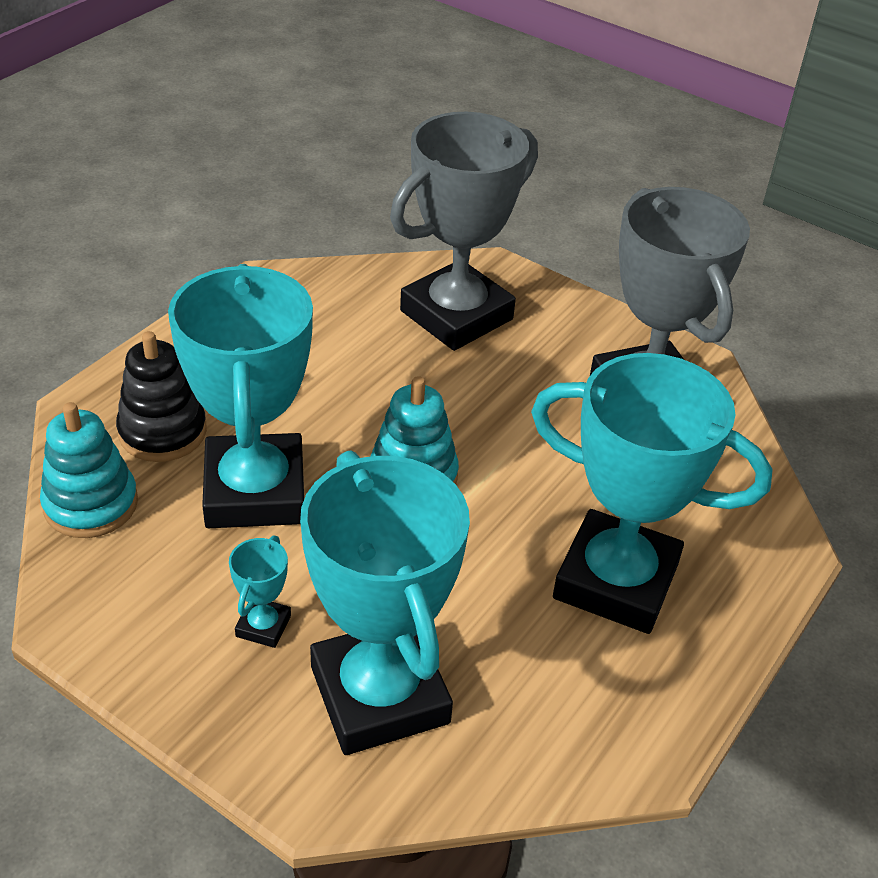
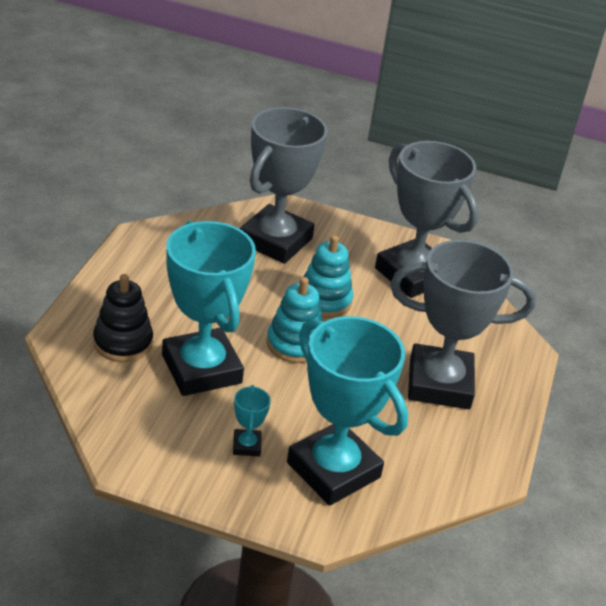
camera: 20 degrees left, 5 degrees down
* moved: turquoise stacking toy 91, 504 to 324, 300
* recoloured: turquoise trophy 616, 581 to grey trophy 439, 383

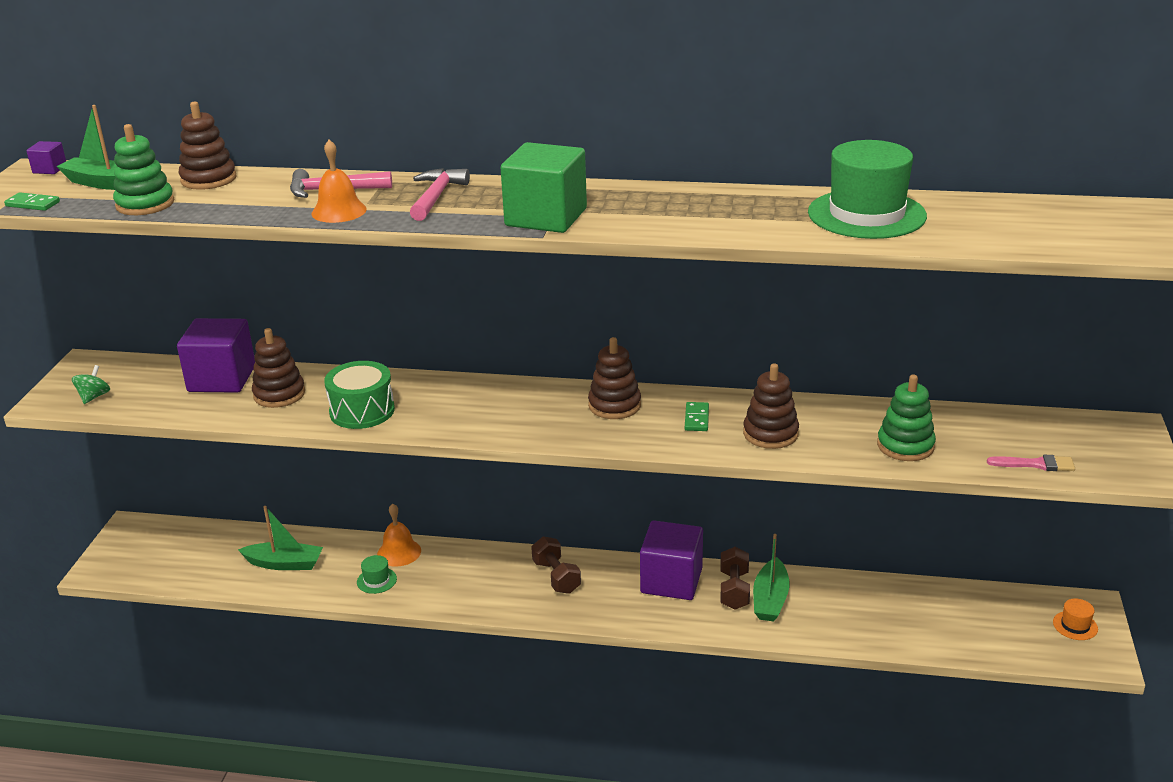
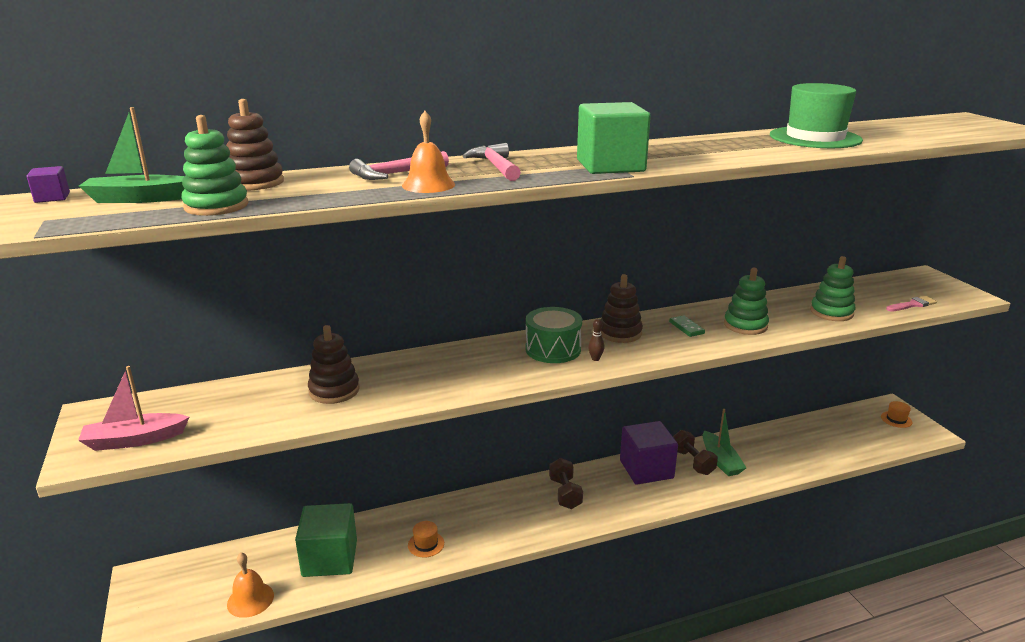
camera: 30 degrees left, 5 degrees down
* removed: leaf-green domino 32, 204
* replaced: leaf-green whirligig 94, 397 to rosy toy boat 134, 440
* removed: purple cube 222, 379
* replaced: leaf-green toy boat 284, 563 to leaf-green cube 330, 558
* moved: leaf-green toy drum 362, 411 to 553, 349
* recoloured: leaf-green tall hat 376, 580 to bright orange tall hat 426, 544
* moved: bright orange hand bell 399, 552 to 250, 599
* turned: russet dumbbell 556, 577 = 565, 493 45 degrees clockwise
* recoloured: russet stacking toy 770, 434 to leaf-green stacking toy 745, 325
* added: russet tenpin 595, 359

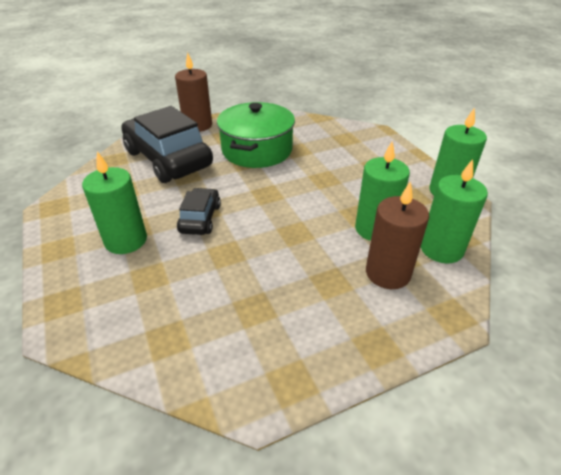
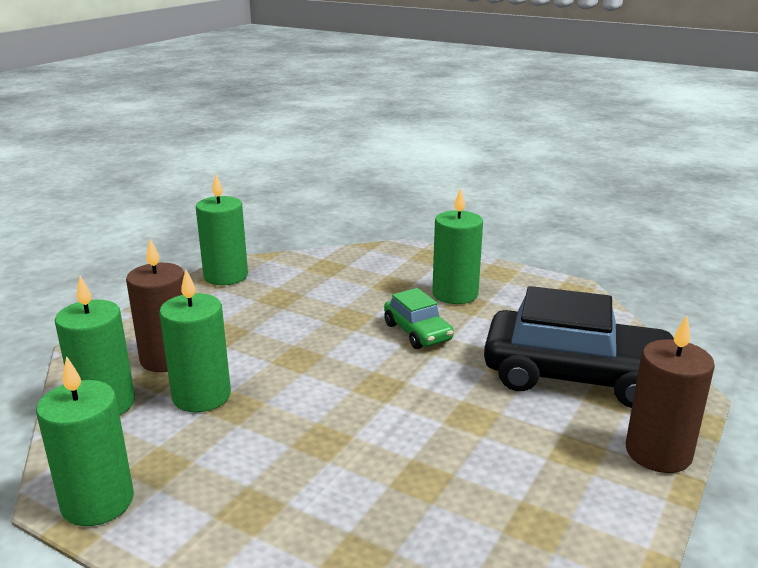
camera: 145 degrees right, 15 degrees down
* recoloured: jet-black automobile 200, 218 to leaf-green automobile 417, 332
* removed: leaf-green cooking pot 257, 150
* added: leaf-green candle 226, 276

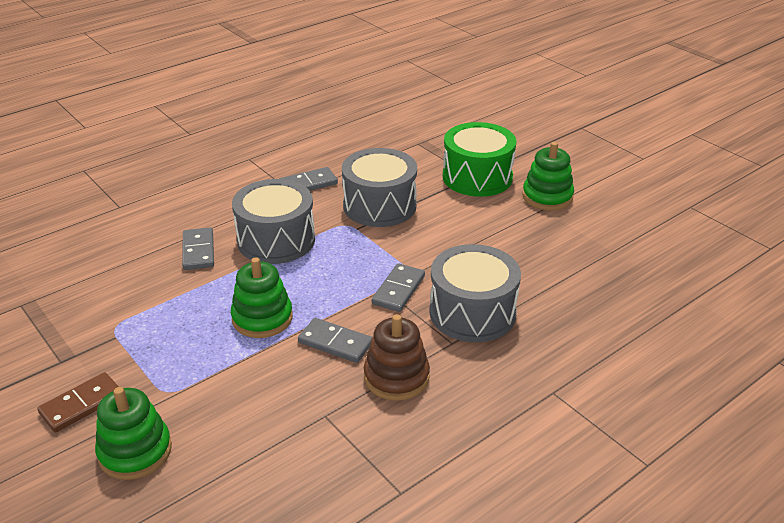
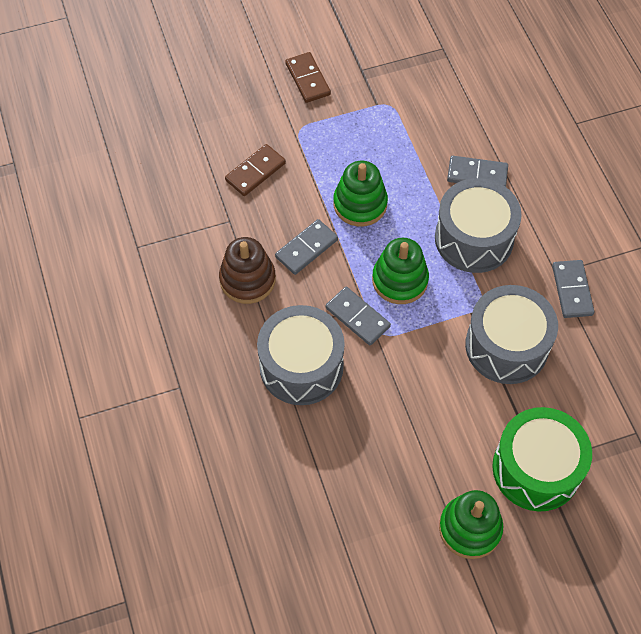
camera: 110 degrees right, 25 degrees up
* moved: leaf-green stacking toy 135, 451 to 400, 280
* added: russet domino 255, 172

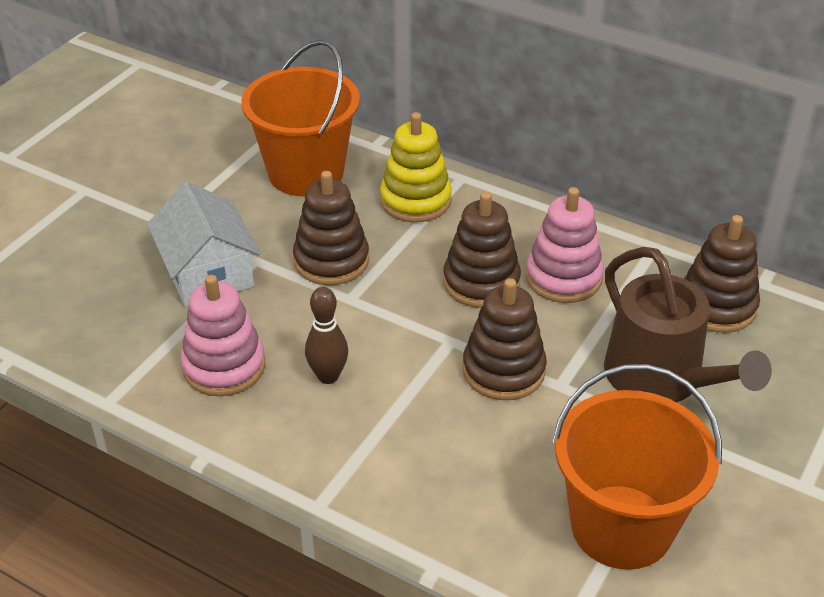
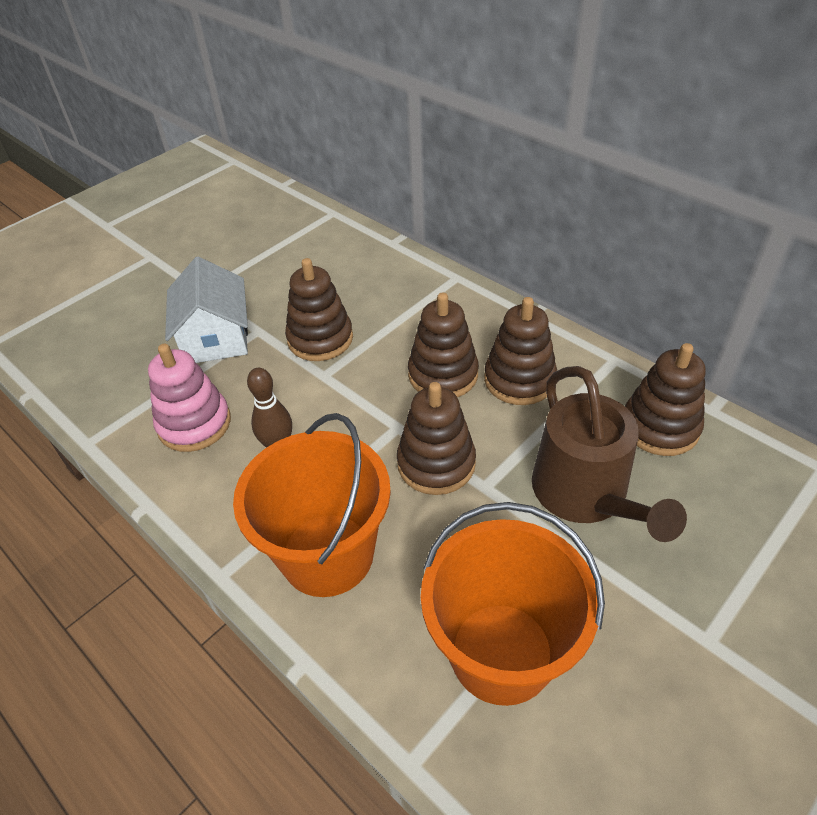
camera: 15 degrees right, 5 degrees up
* moved: bright orange bucket 306, 173 to 327, 554
* removed: golden stacking toy 415, 200
* recoloured: rosy stacking toy 563, 277 to russet stacking toy 519, 379

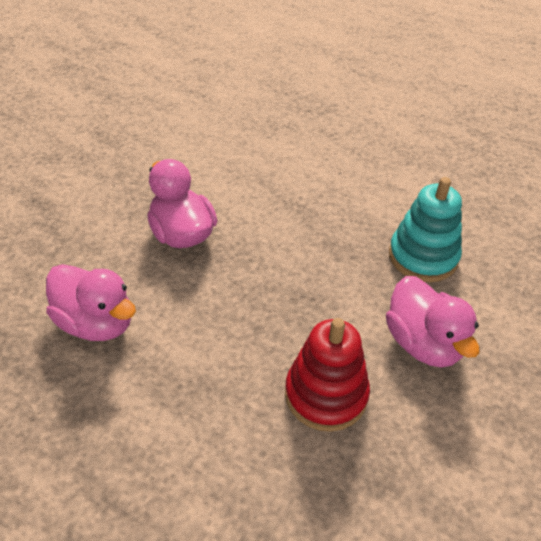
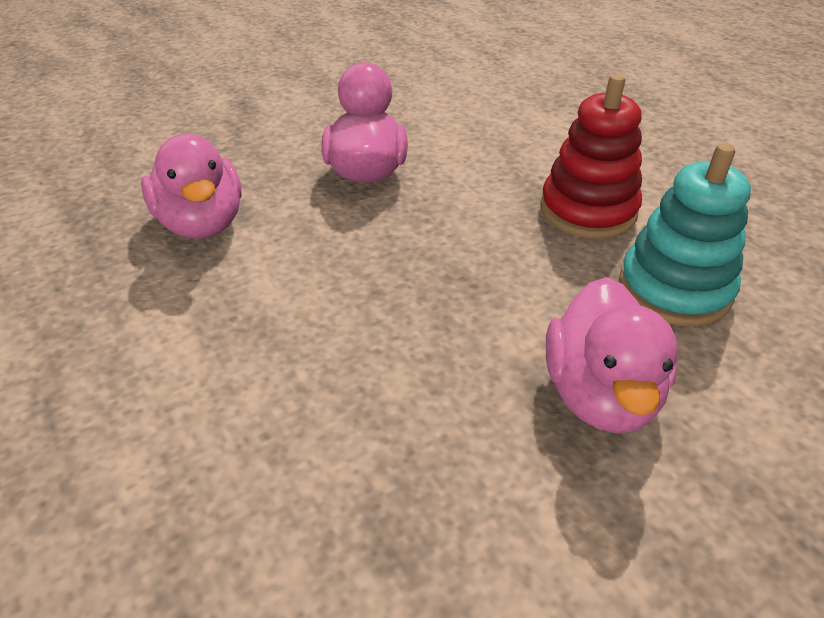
camera: 30 degrees right, 5 degrees down
* moved: crimson stacking toy 326, 394 to 588, 210

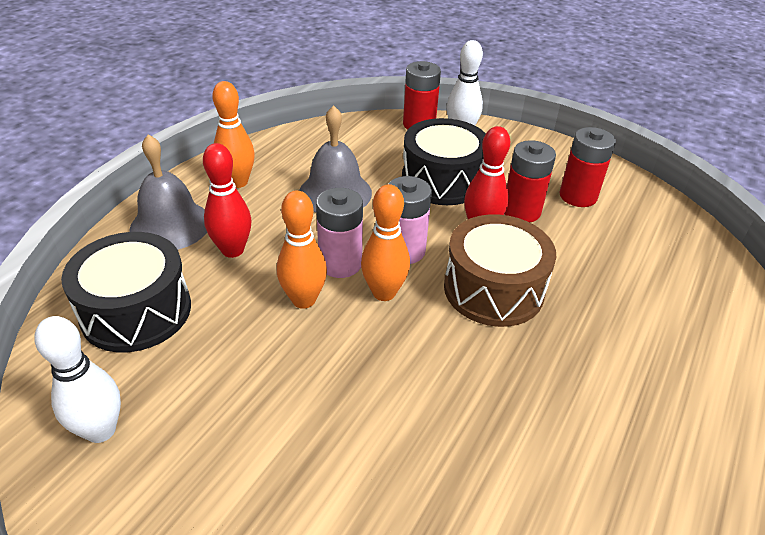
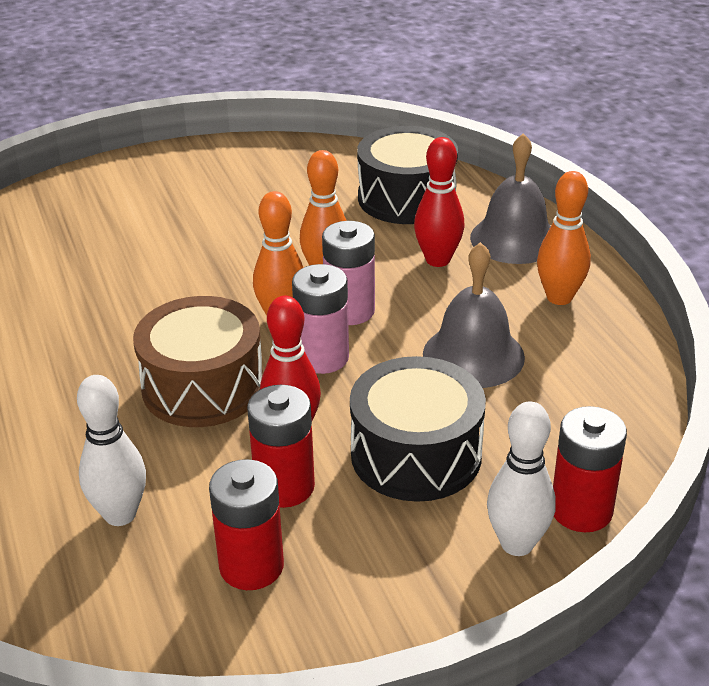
camera: 130 degrees right, 5 degrees down
* moved: snow-white tenpin 101, 430 to 120, 514

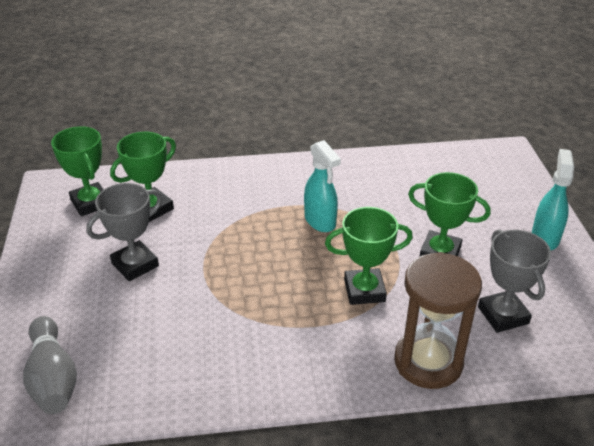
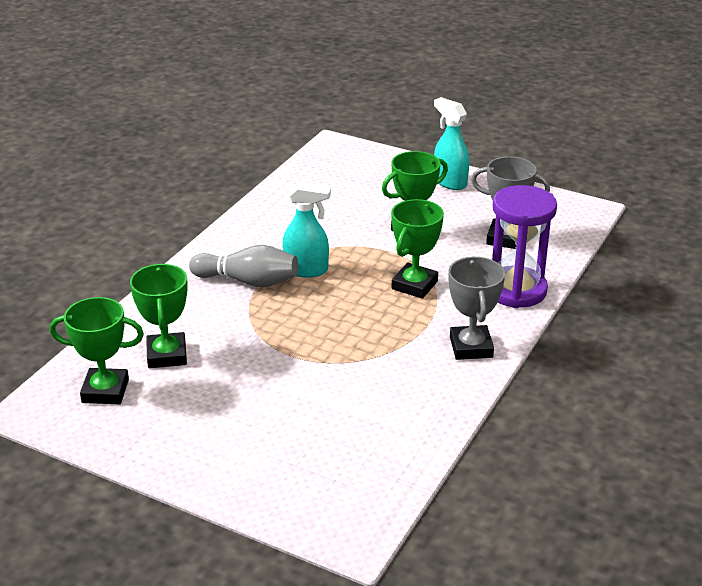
camera: 55 degrees left, 5 degrees down
* moved: grey tenpin 53, 378 to 248, 281
* moved: grey trophy 135, 264 to 471, 347
* recoloured: russet hourglass 428, 362 to purple hourglass 516, 290

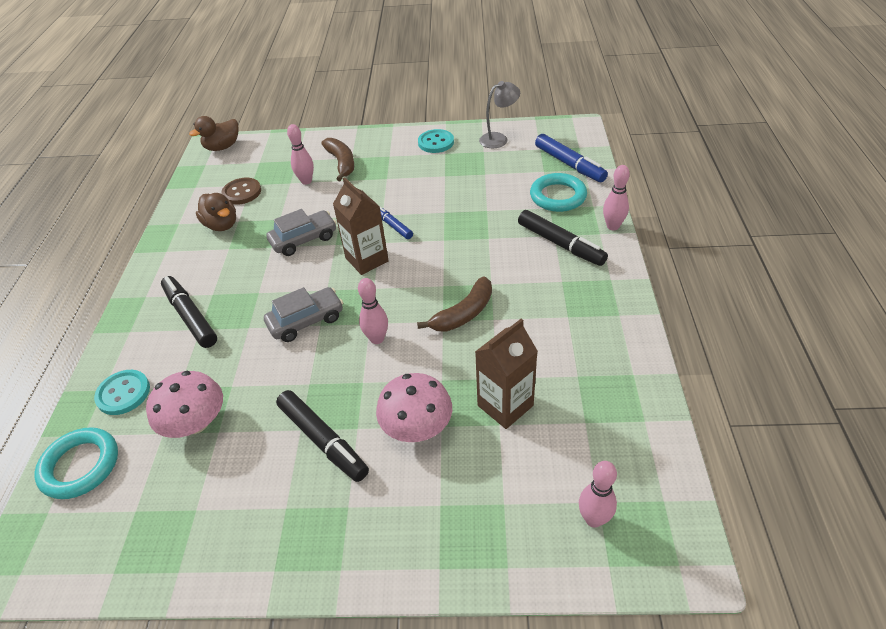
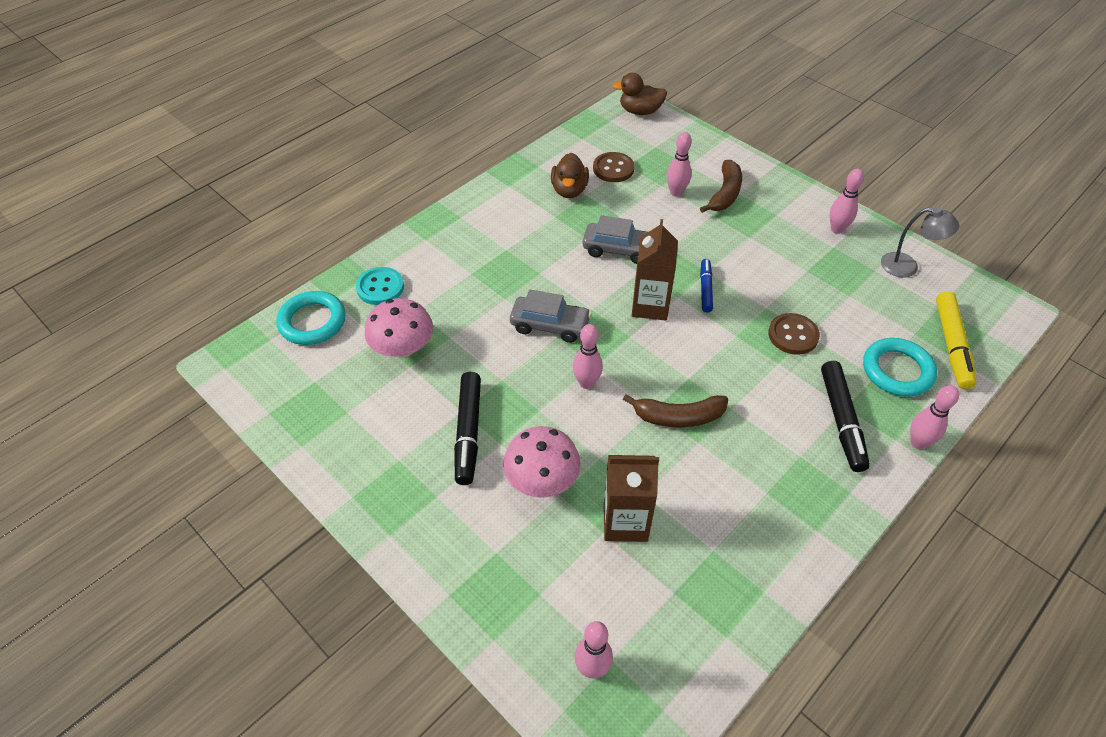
camera: 40 degrees right, 5 degrees up
* removed: jet-black marker 190, 317
* replaced: turquoise button 436, 142 to rosy tenpin 837, 229
* recoloured: cobalt marker 569, 164 to golden marker 952, 345
* added: russet button 793, 335

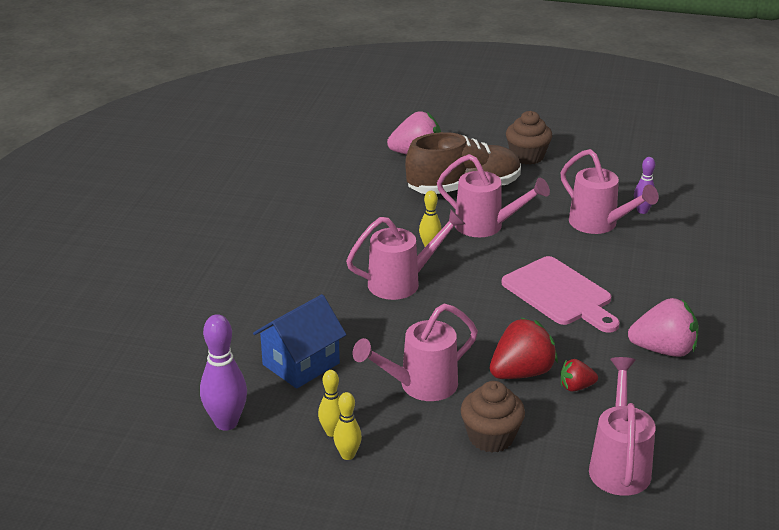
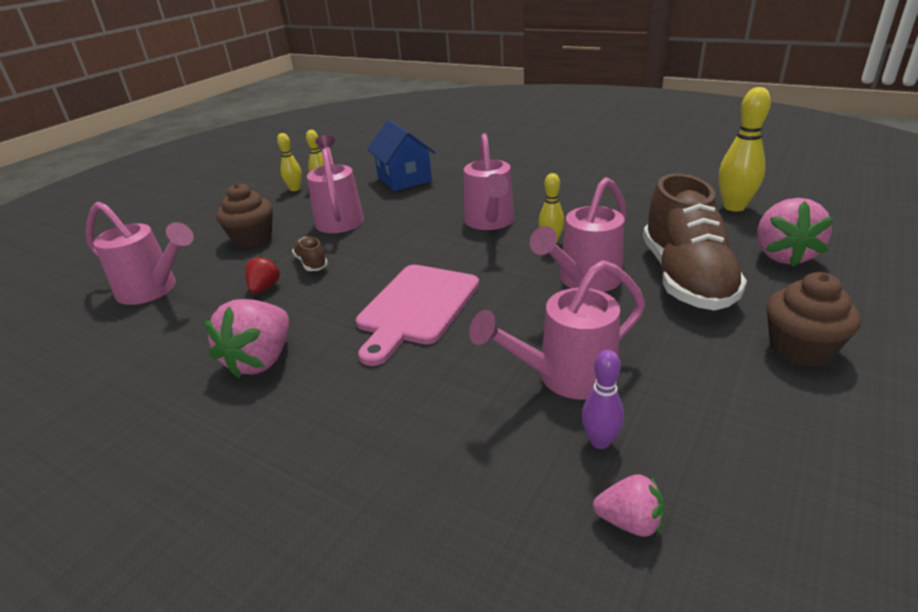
camera: 110 degrees right, 0 degrees up
* removed: purple tenpin 226, 423
* replaced: crimson toy strawberry 521, 373 to russet sneaker 311, 263
* turned: rosy bread board 560, 294 = 416, 307 45 degrees counterclockwise
* added: rosy toy strawberry 629, 521
* added: golden tenpin 734, 207

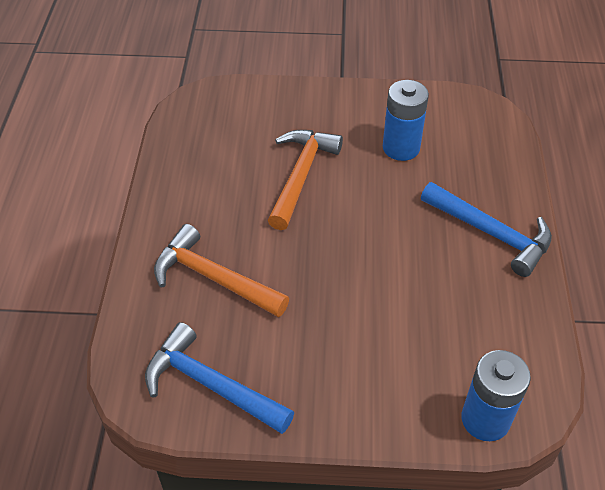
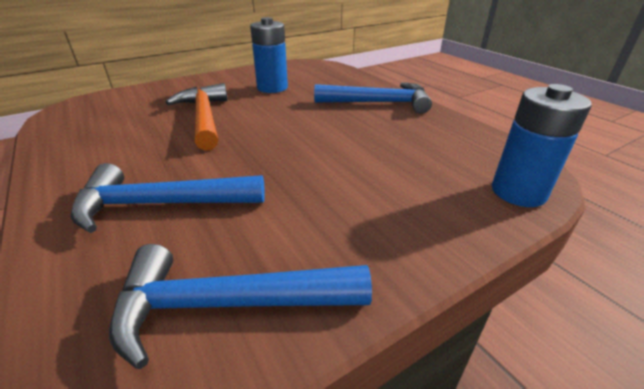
camera: 35 degrees left, 15 degrees down
* recoloured: bright orange claw hammer 213, 278 to cobalt claw hammer 160, 204

